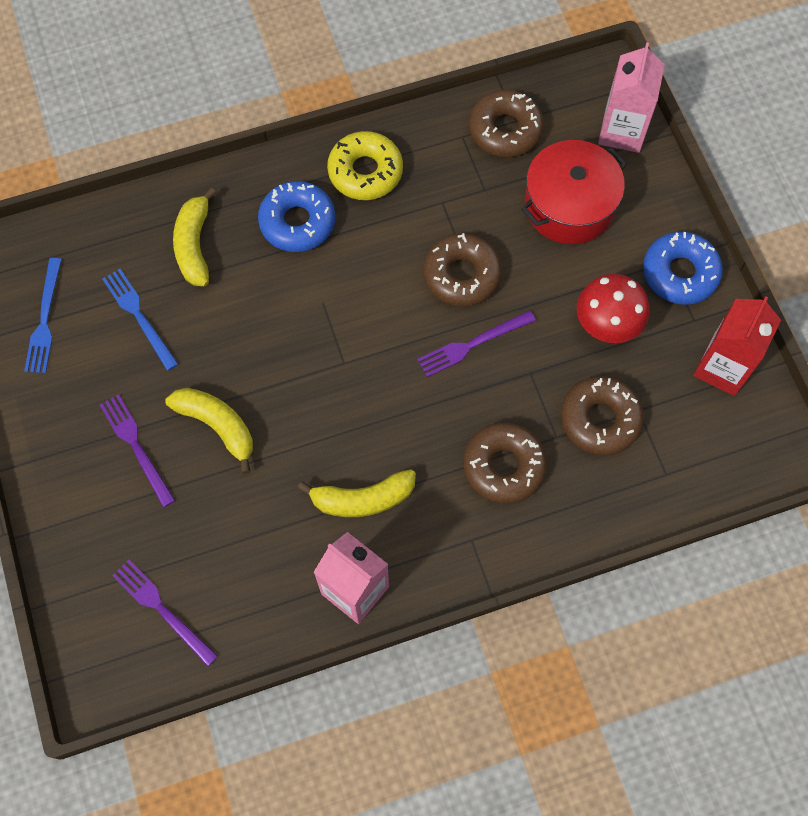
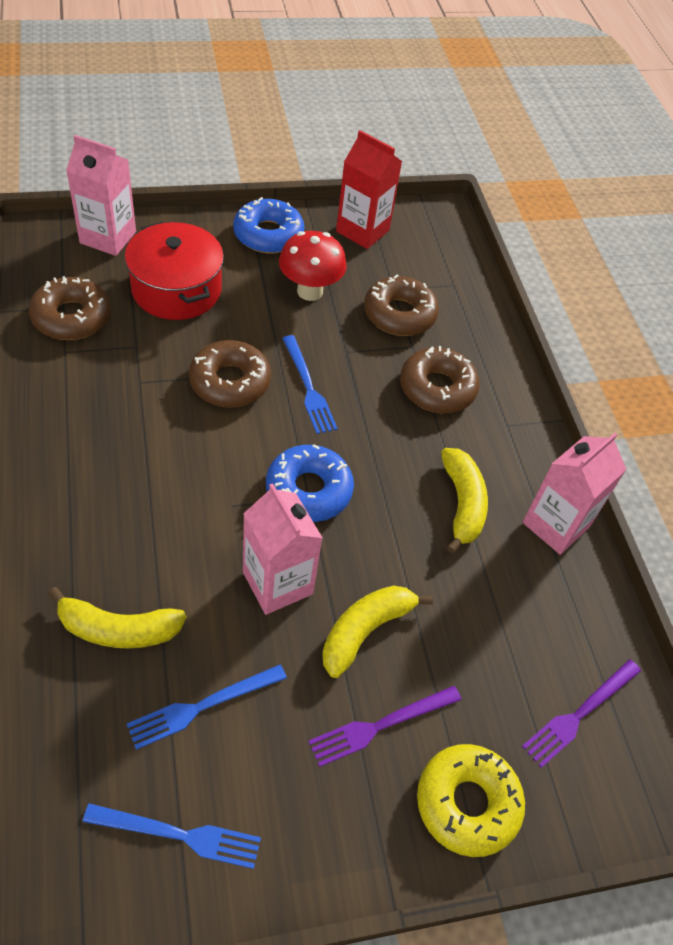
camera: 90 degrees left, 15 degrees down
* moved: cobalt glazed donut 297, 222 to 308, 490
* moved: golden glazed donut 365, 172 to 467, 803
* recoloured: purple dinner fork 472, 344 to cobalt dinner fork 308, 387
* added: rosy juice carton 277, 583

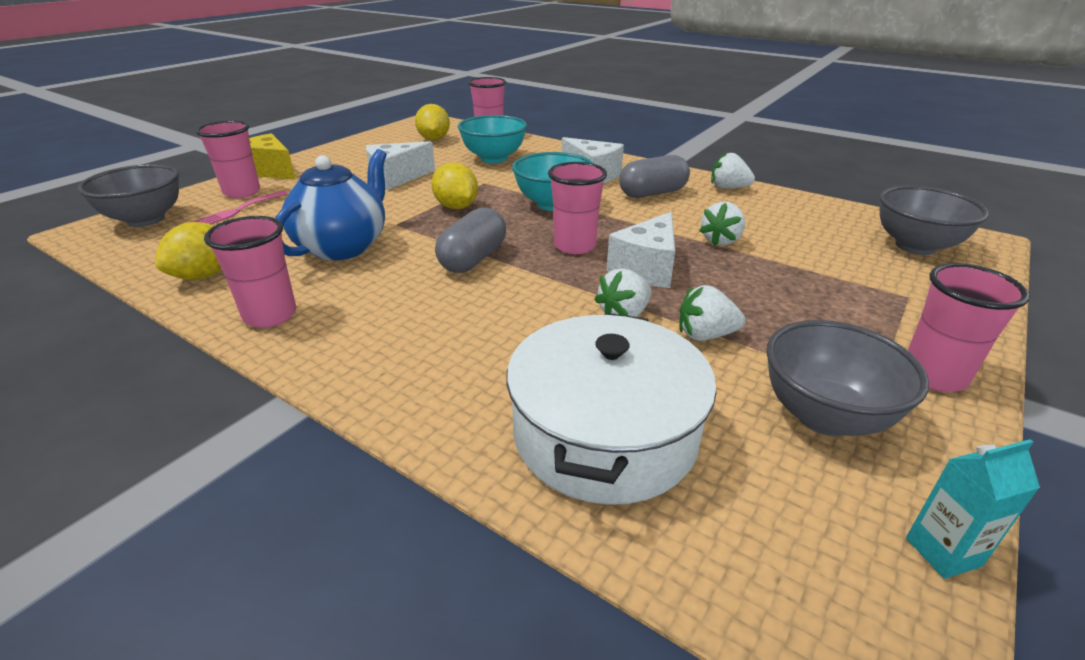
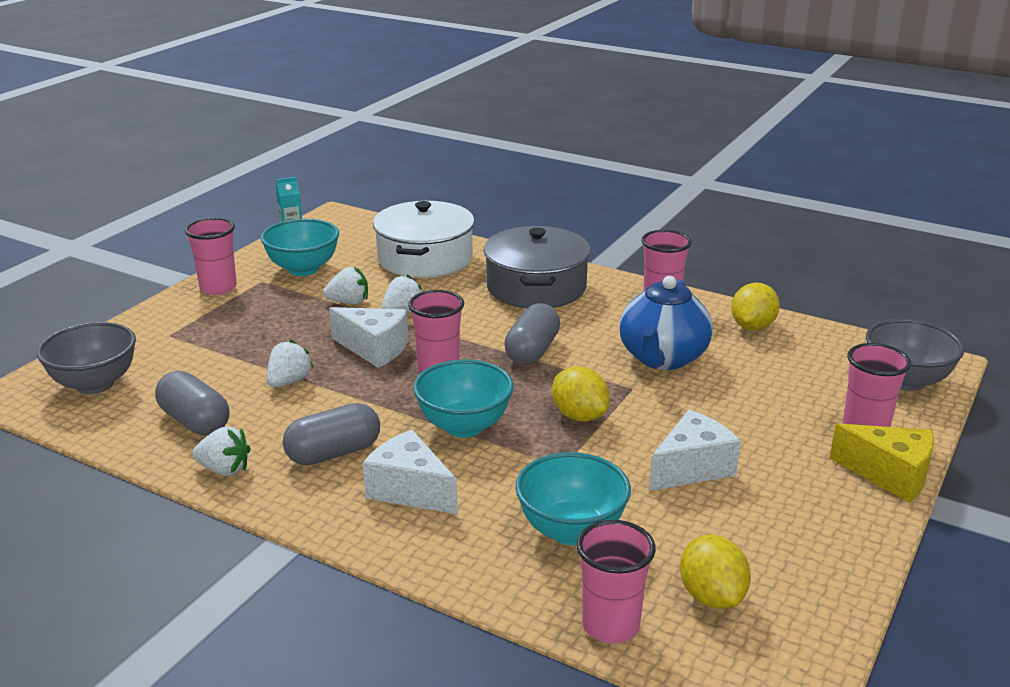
camera: 175 degrees right, 5 degrees down
* removed: rosy dinner fork 239, 210
* turned: snow-white cheese wedge 646, 268 = 374, 349 90 degrees clockwise
* recoloured: grey deep dish 824, 416 to turquoise deep dish 303, 269
* added: grey pill 195, 421
* added: grey cooking pot 536, 287

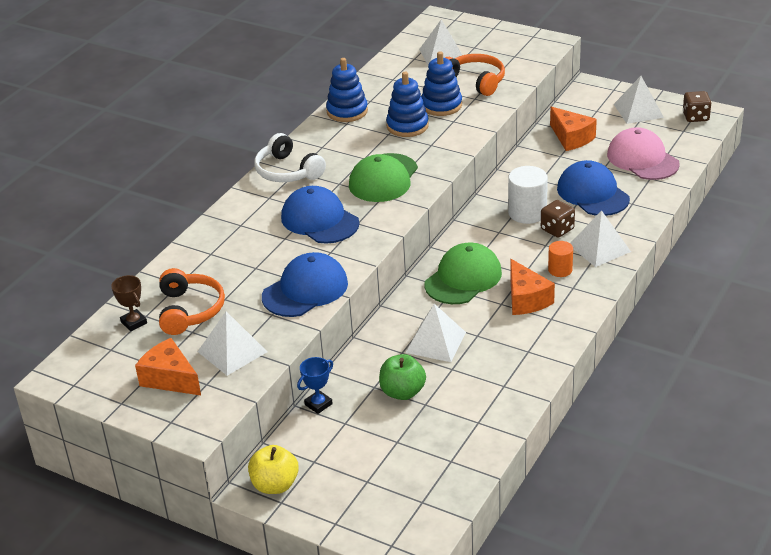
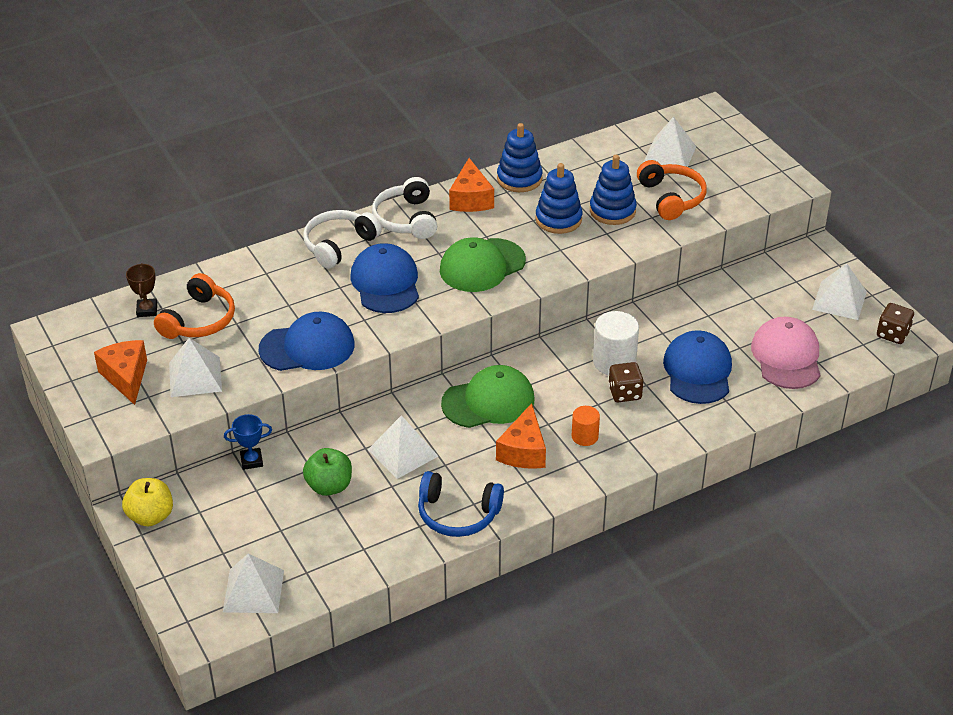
camera: 30 degrees right, 5 degrees up
* moved: bright orange cheese wedge 571, 138 to 471, 199
* moved: snow-white solid pyramid 599, 248 to 253, 591
* added: snow-white over-ear headphones 339, 245
* added: cobalt over-ear headphones 458, 514

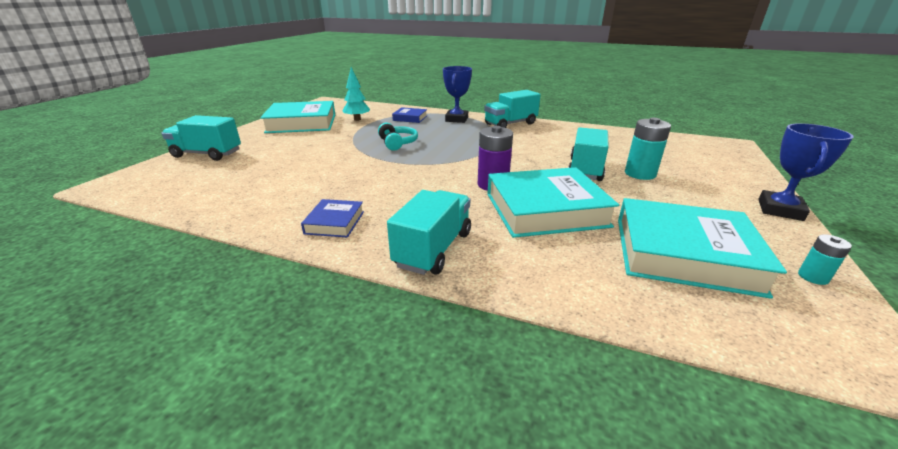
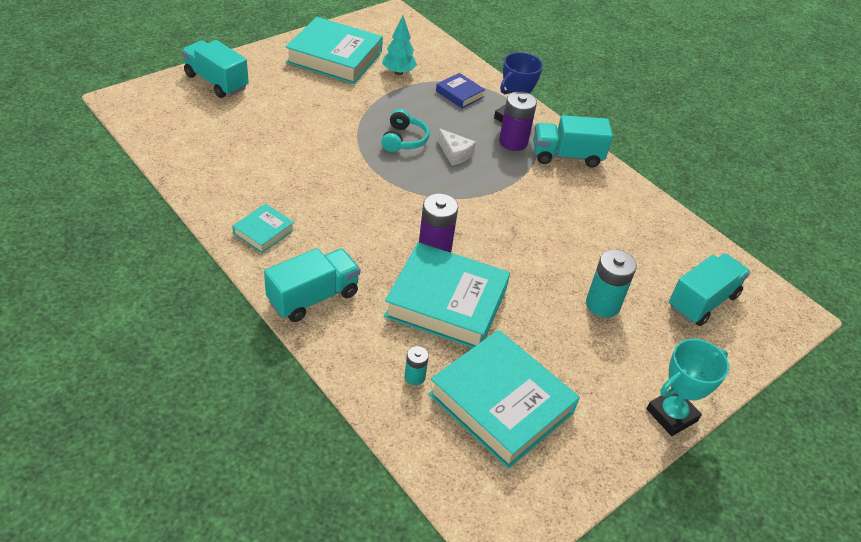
camera: 25 degrees right, 15 degrees up
* recoloured: cobalt hardback 335, 222 to turquoise hardback 264, 232
* moved: turquoise truck 585, 169 to 702, 301
* recoloured: cobalt trophy 780, 210 to turquoise trophy 671, 415
* moved: turquoise battery 813, 277 to 414, 377
* added: snow-white cheese wedge 455, 154
* added: purple battery 513, 142

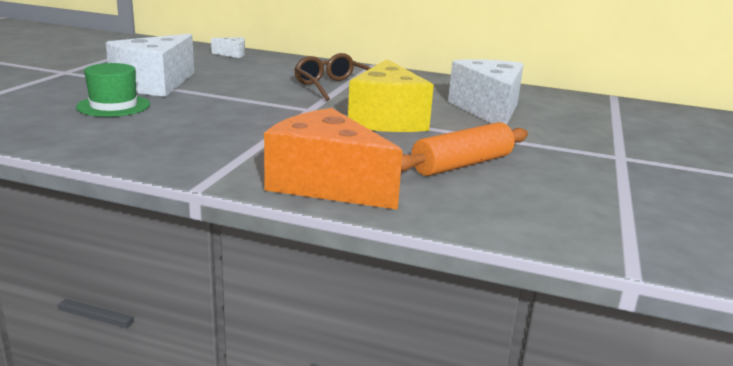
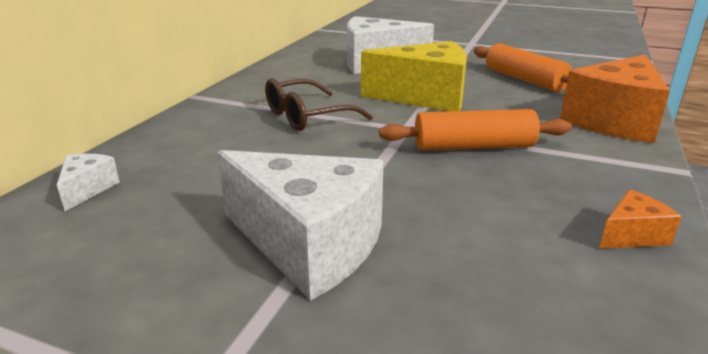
camera: 85 degrees left, 5 degrees up
* removed: leaf-green tall hat 113, 106
* added: bright orange dough roller 473, 146
* added: bright orange cheese wedge 632, 235

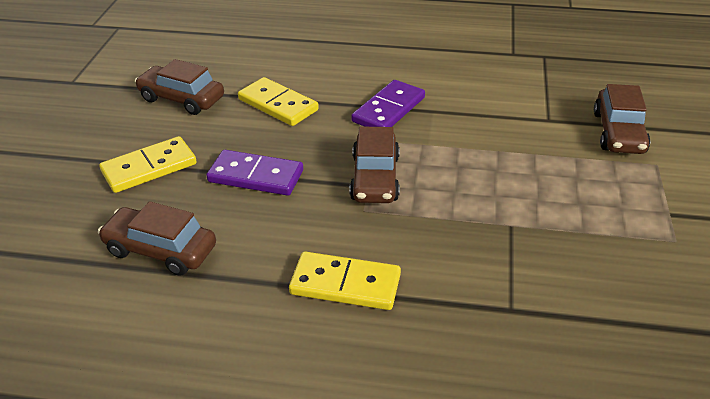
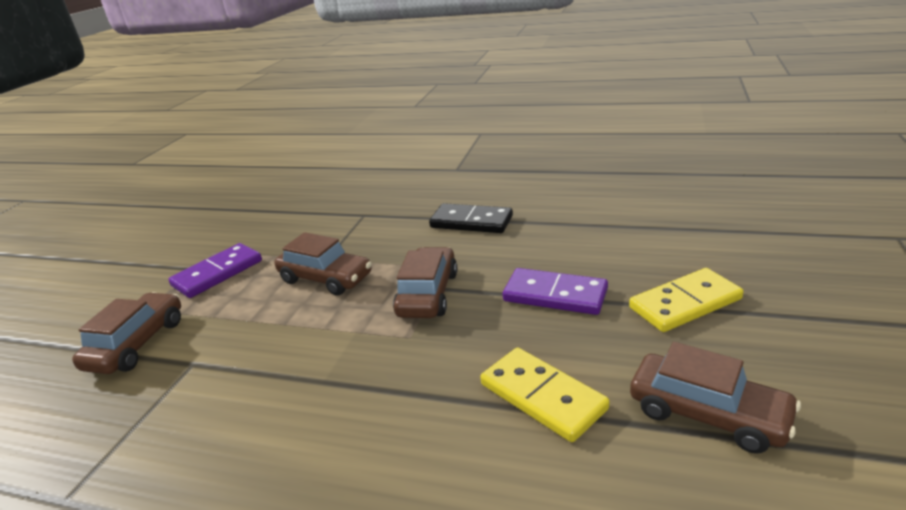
camera: 170 degrees left, 10 degrees down
* moved: russet automobile 160, 250 to 326, 278
* recoloured: golden domino 345, 284 to jet-black domino 471, 222
* moved: purple domino 388, 109 to 218, 273

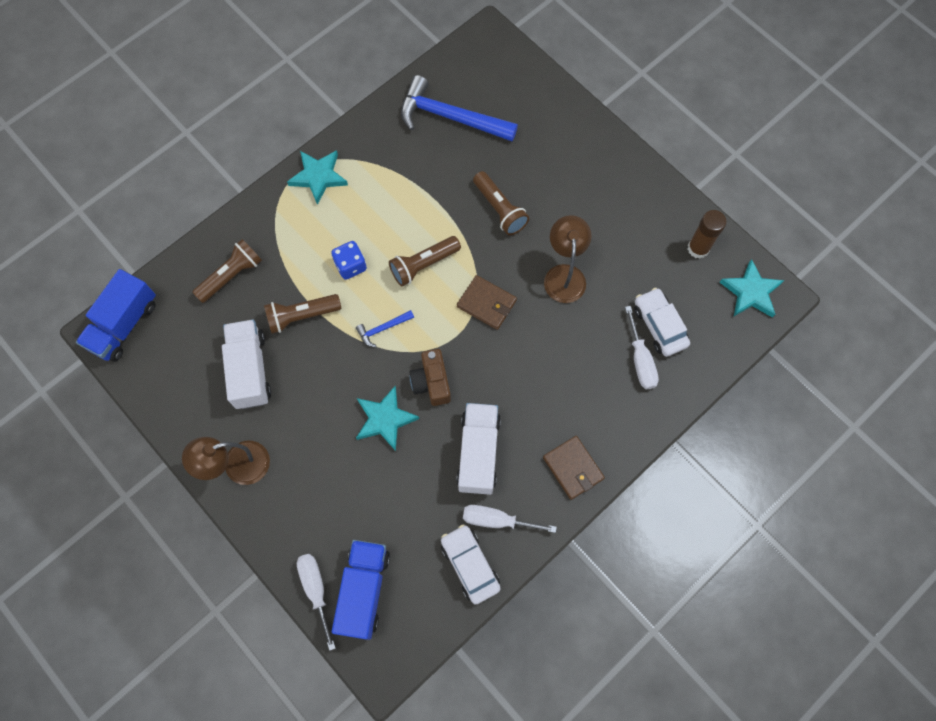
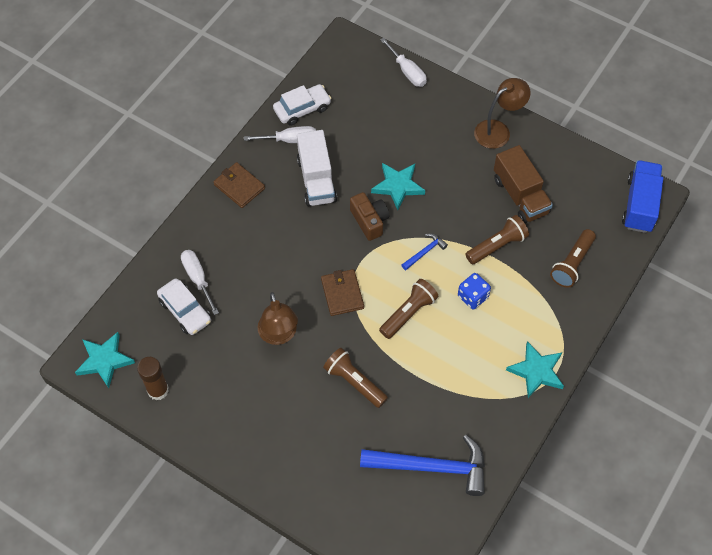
camera: 165 degrees right, 10 degrees down
* recoloured: snow-white truck 250, 370 to russet truck 520, 196
* removed: cobalt truck 364, 591
* turned: snow-white automobile 470, 565 = 302, 109 75 degrees counterclockwise
* turned: russet wallet 486, 303 = 342, 293 60 degrees clockwise

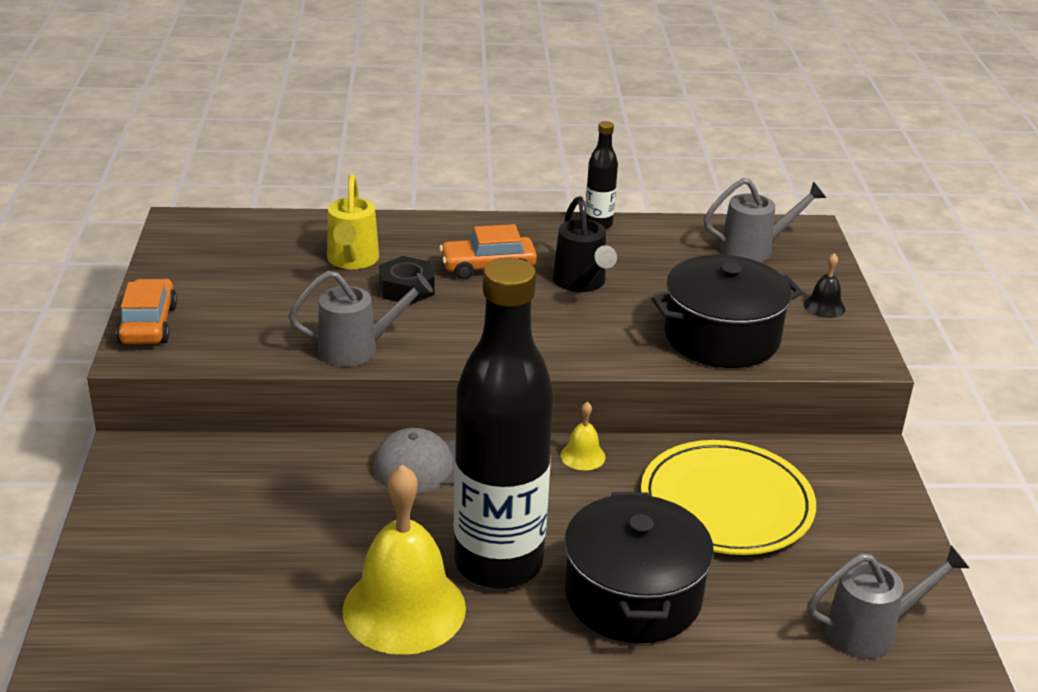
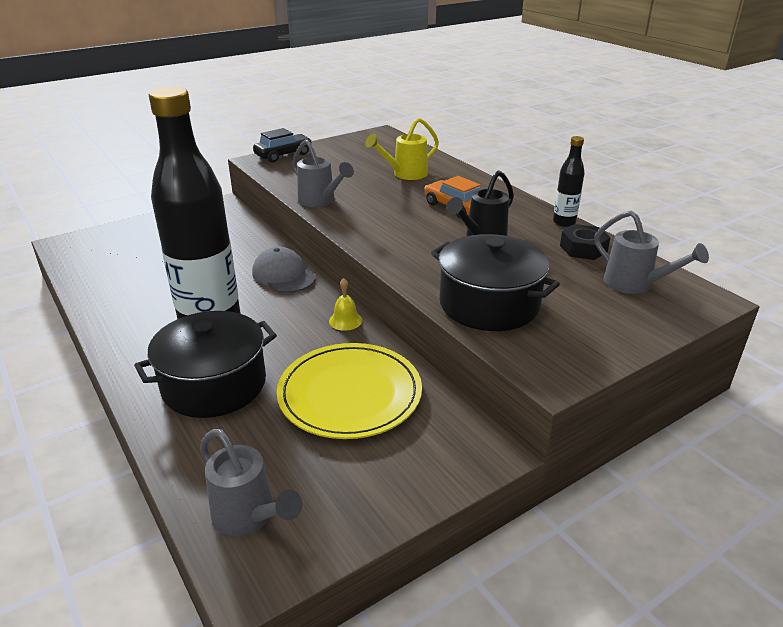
camera: 60 degrees right, 0 degrees up
* recoloured: bright orange automobile 148, 324 to jet-black automobile 283, 155
* removed: golden hand bell 404, 608
* moved: jet-black hexagon nut 406, 288 to 583, 248
* removed: jet-black hand bell 824, 306

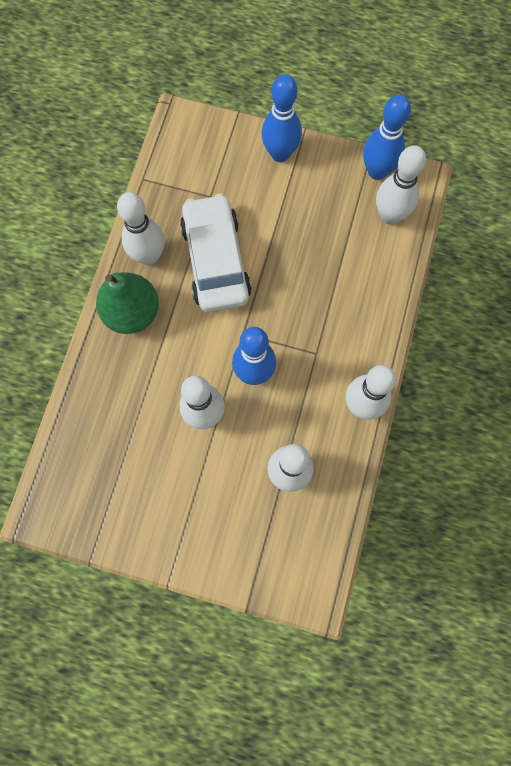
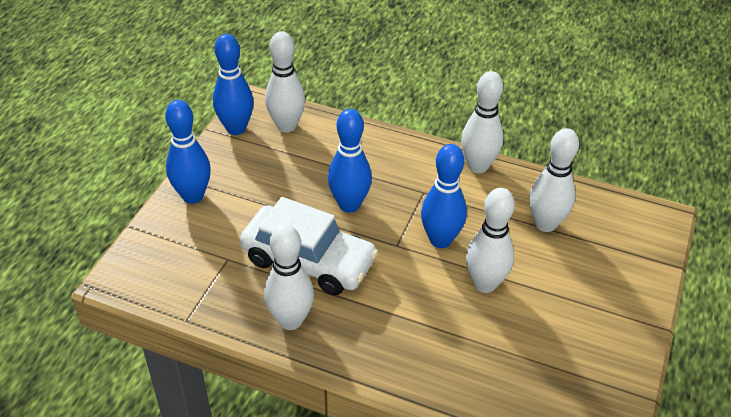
camera: 85 degrees left, 30 degrees down
* removed: leaf-green pear 132, 312
* turned: snow-white automobile 215, 261 = 308, 260 150 degrees counterclockwise
* added: cobalt tenpin 349, 205

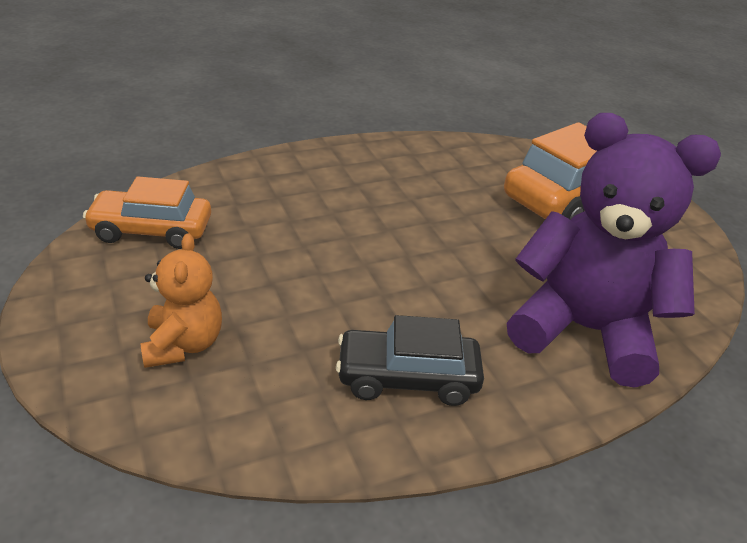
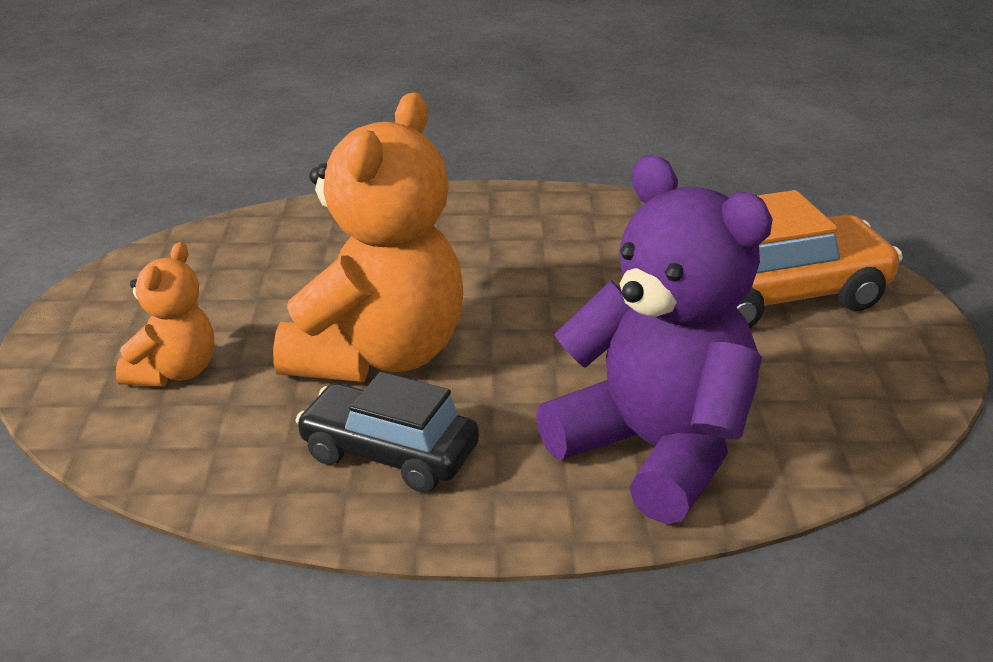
camera: 25 degrees right, 5 degrees down
* removed: bright orange automobile 152, 230
* added: bright orange stuffed bear 378, 355

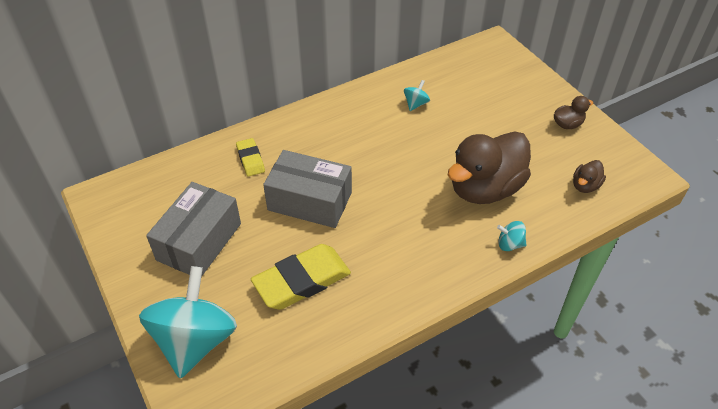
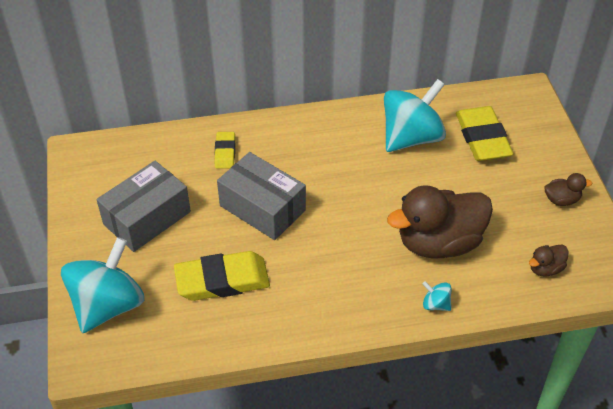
camera: 20 degrees right, 0 degrees up
* resized: turquoise whirligig 415, 104 = 411, 137 x2.45
* added: golden gum eraser 482, 138

